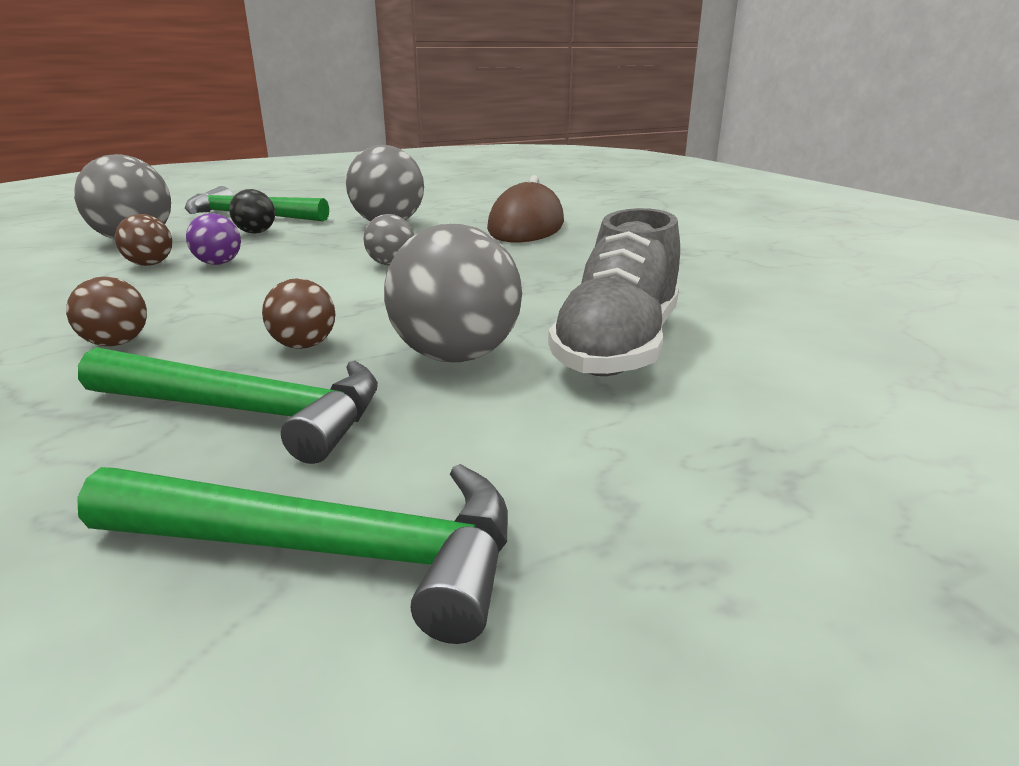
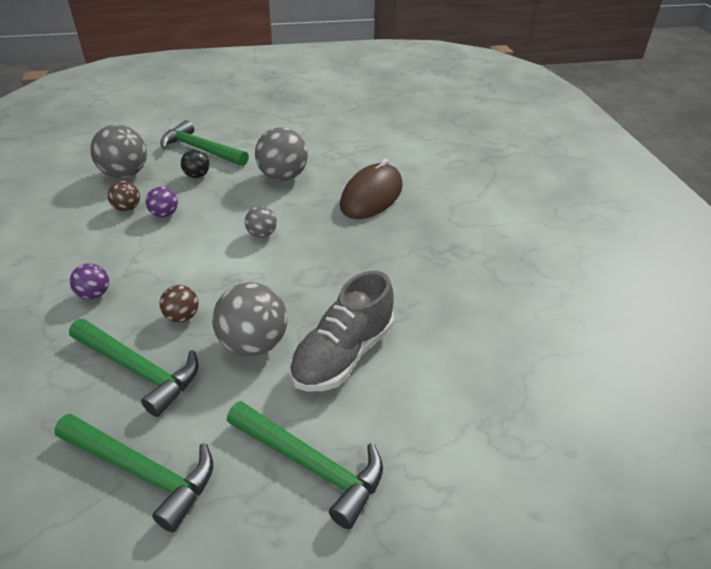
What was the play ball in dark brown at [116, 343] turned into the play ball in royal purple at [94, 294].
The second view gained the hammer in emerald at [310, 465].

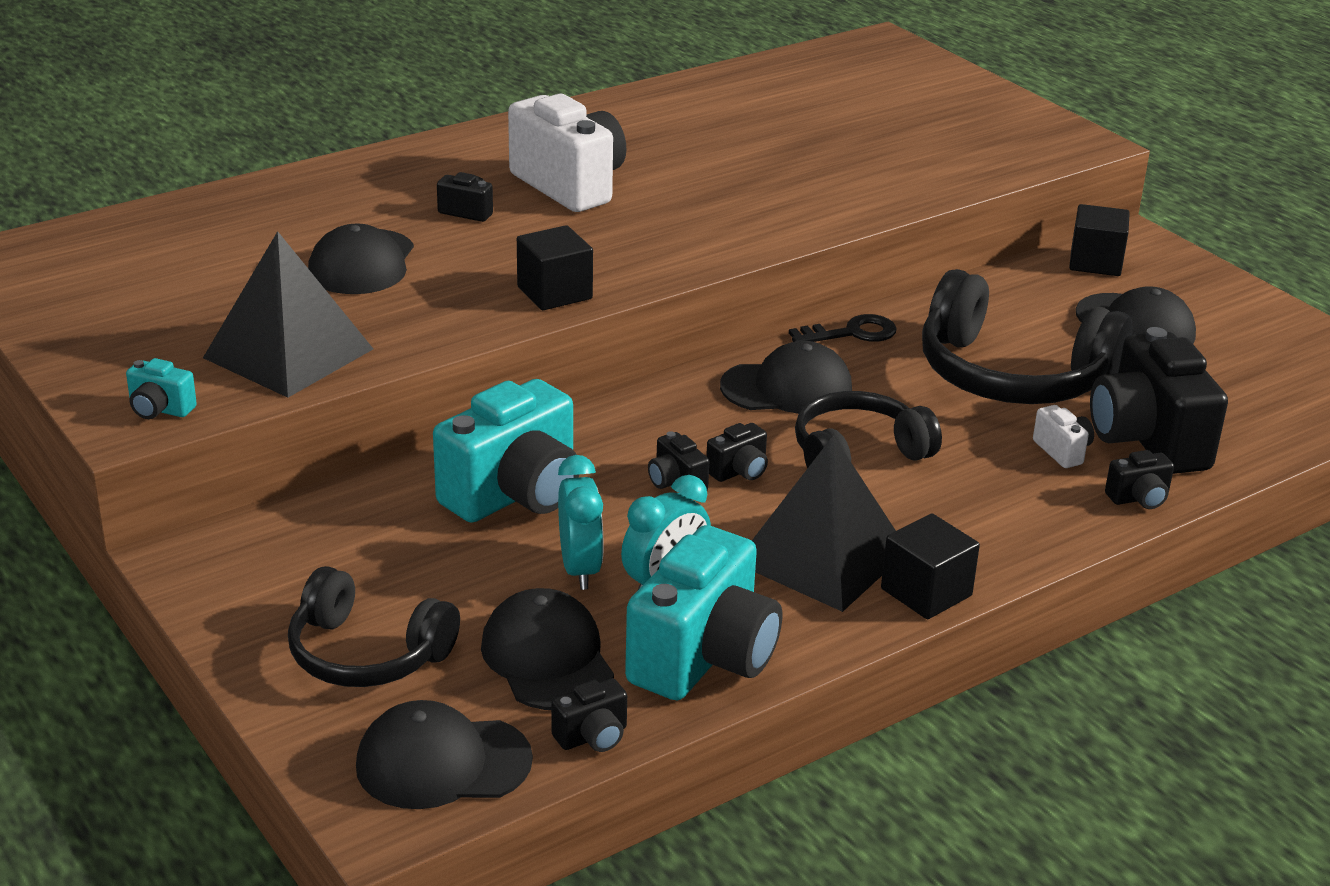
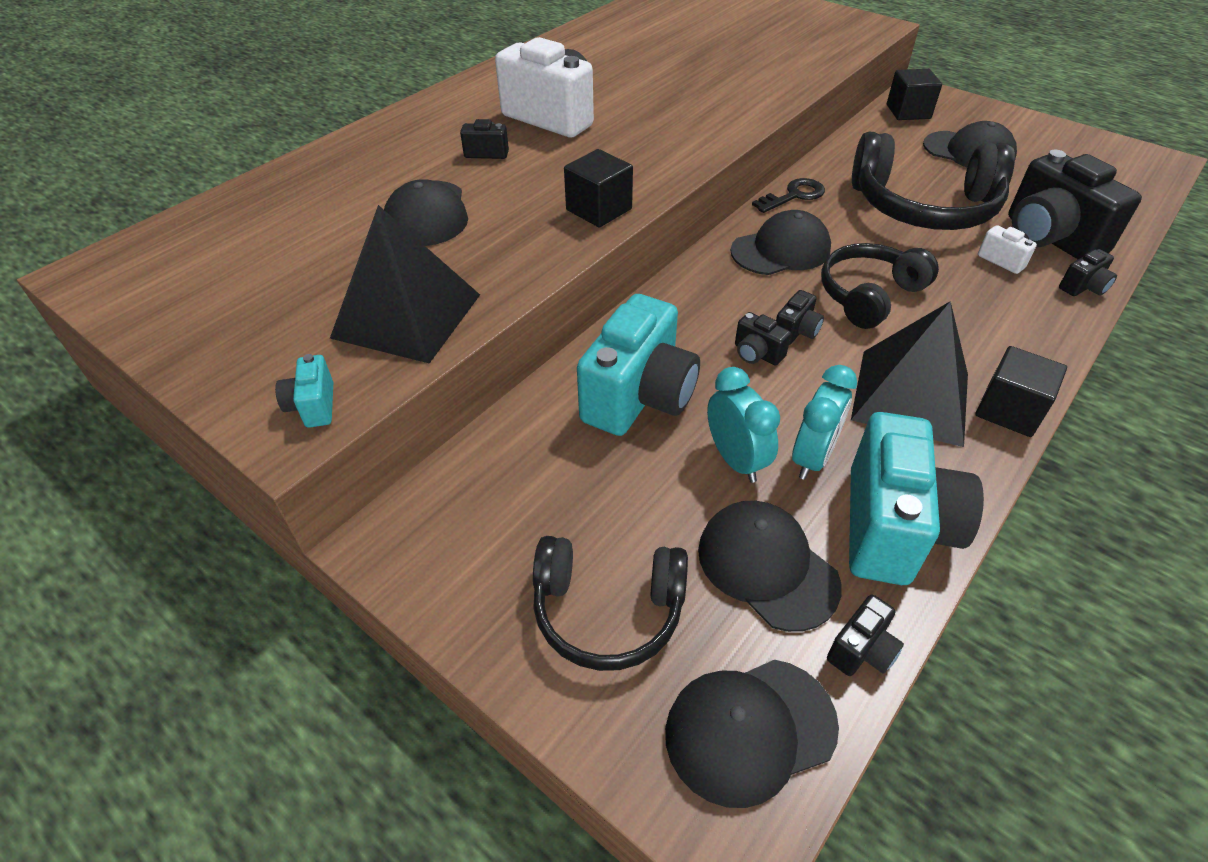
The camera in teal at [160, 410] ended up facing another way, 75 degrees clockwise from before.

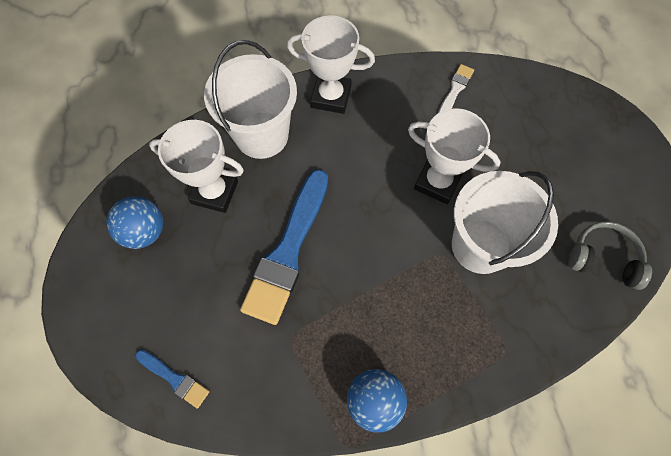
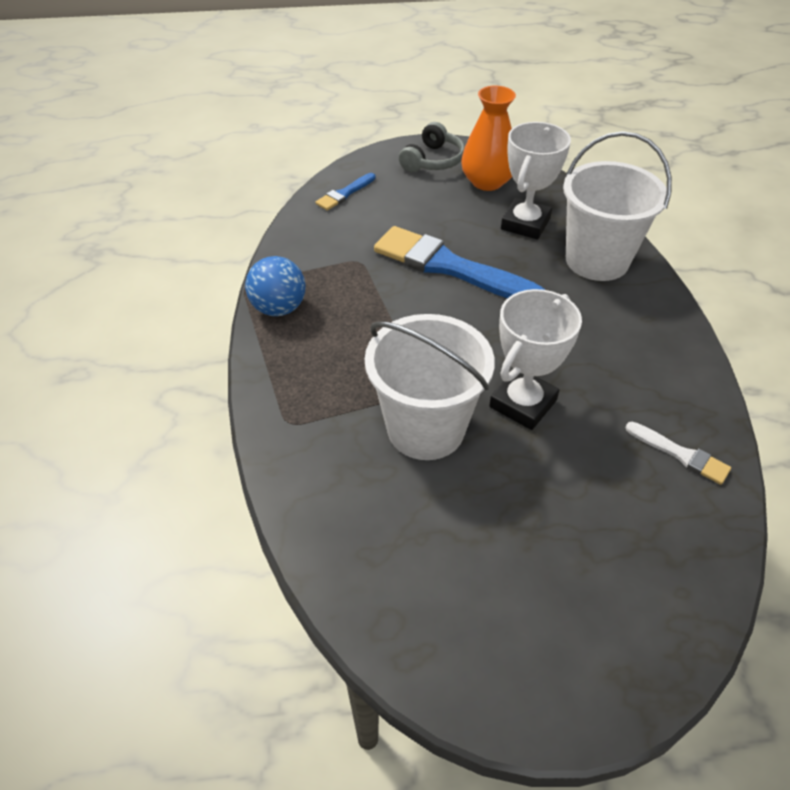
The second view lost the prize cup in white at [331, 97].
Where the play ball in blue stood at [145, 231], the flower vase in orange came to stand at [487, 182].
The headphones in ash-grey ended up elsewhere, having gone from [603, 258] to [433, 161].

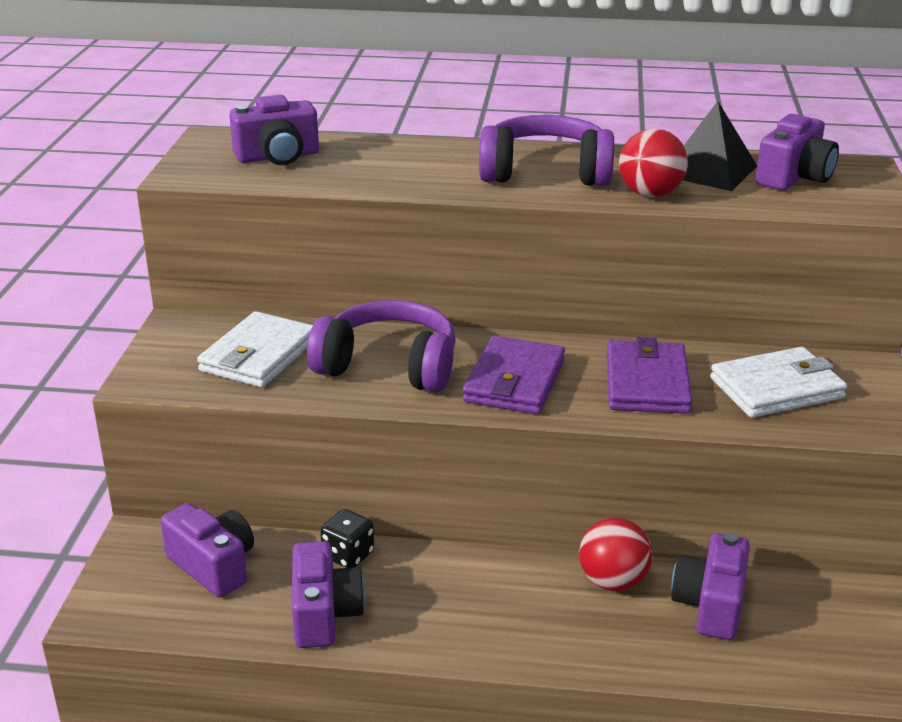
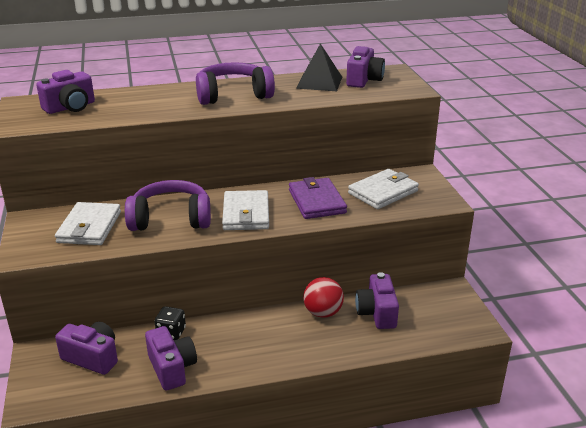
The second view lost the play ball in crimson at [650, 194].
What was the card wallet in royal purple at [514, 381] turned into the card wallet in white at [246, 214].

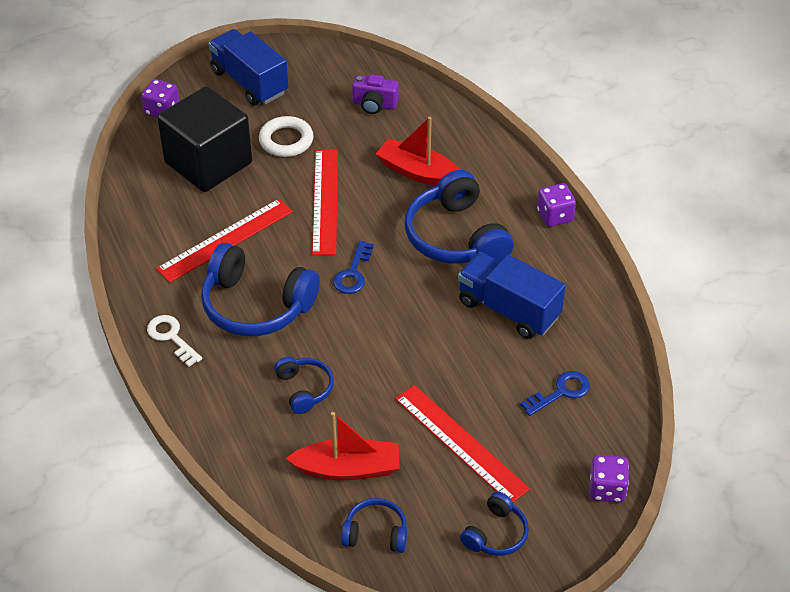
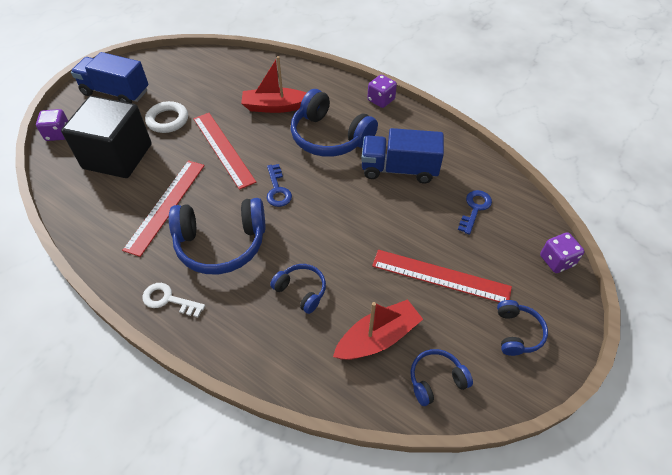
The second view lost the camera in royal purple at [374, 105].

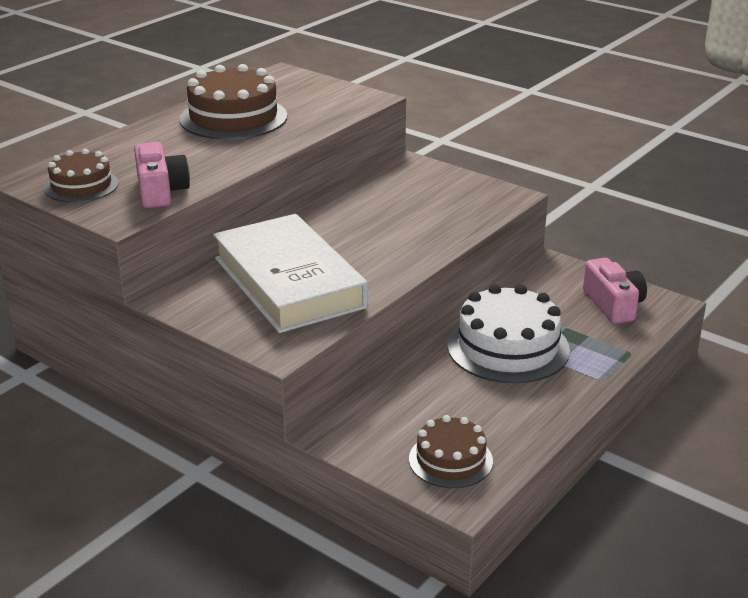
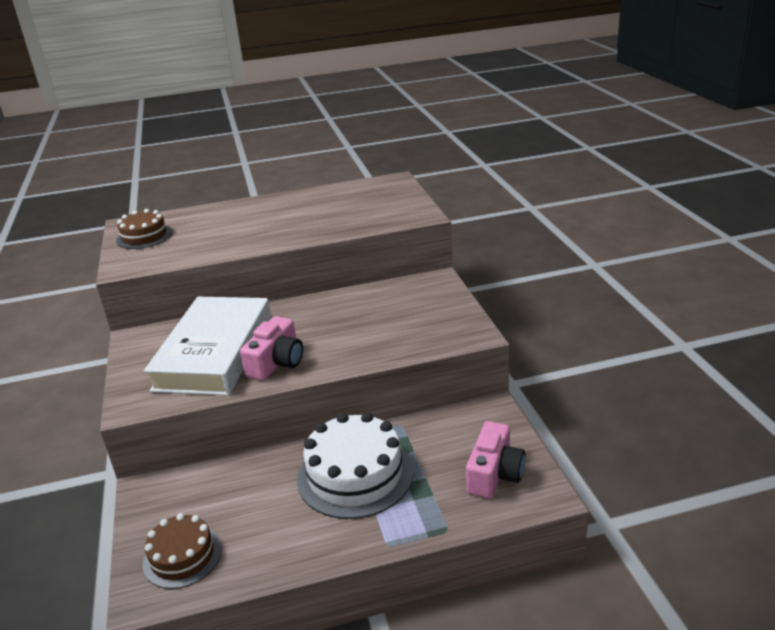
The second view lost the layer cake in dark brown at [233, 118].
The camera in pink ended up elsewhere, having gone from [160, 191] to [276, 362].

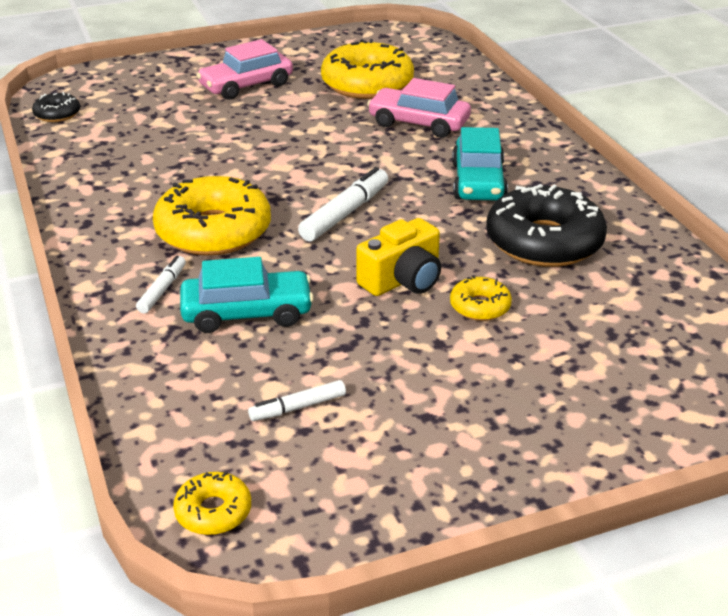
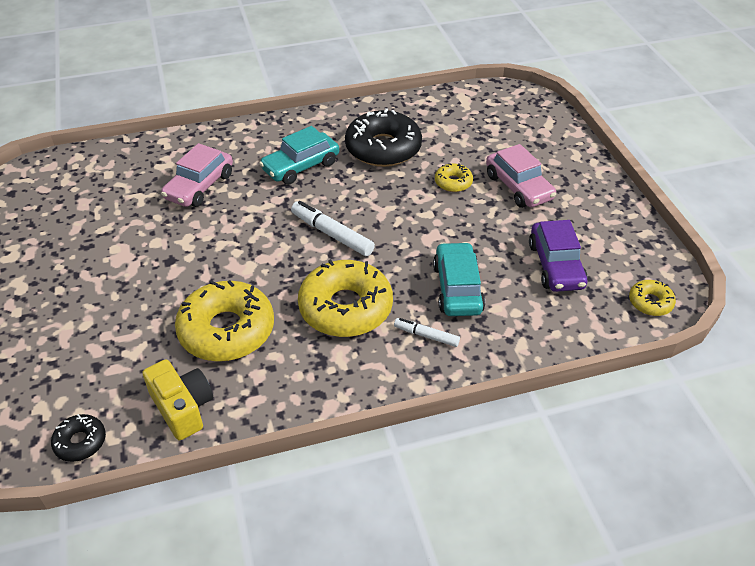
The toy car in pink ended up elsewhere, having gone from [246, 86] to [518, 187].
The donut in golden ended up elsewhere, having gone from [367, 84] to [227, 330].
The toy car in teal at [478, 182] ended up facing another way, 135 degrees clockwise from before.
The camera in golden ended up elsewhere, having gone from [403, 280] to [183, 408].
Where the felt pen in white stood at [298, 407], the toy car in royal purple came to stand at [556, 265].

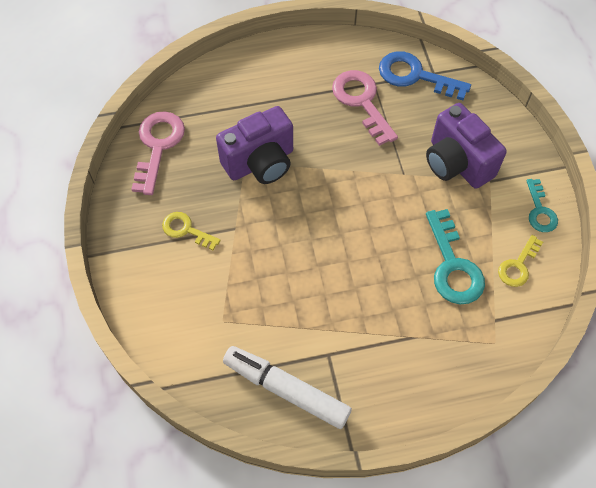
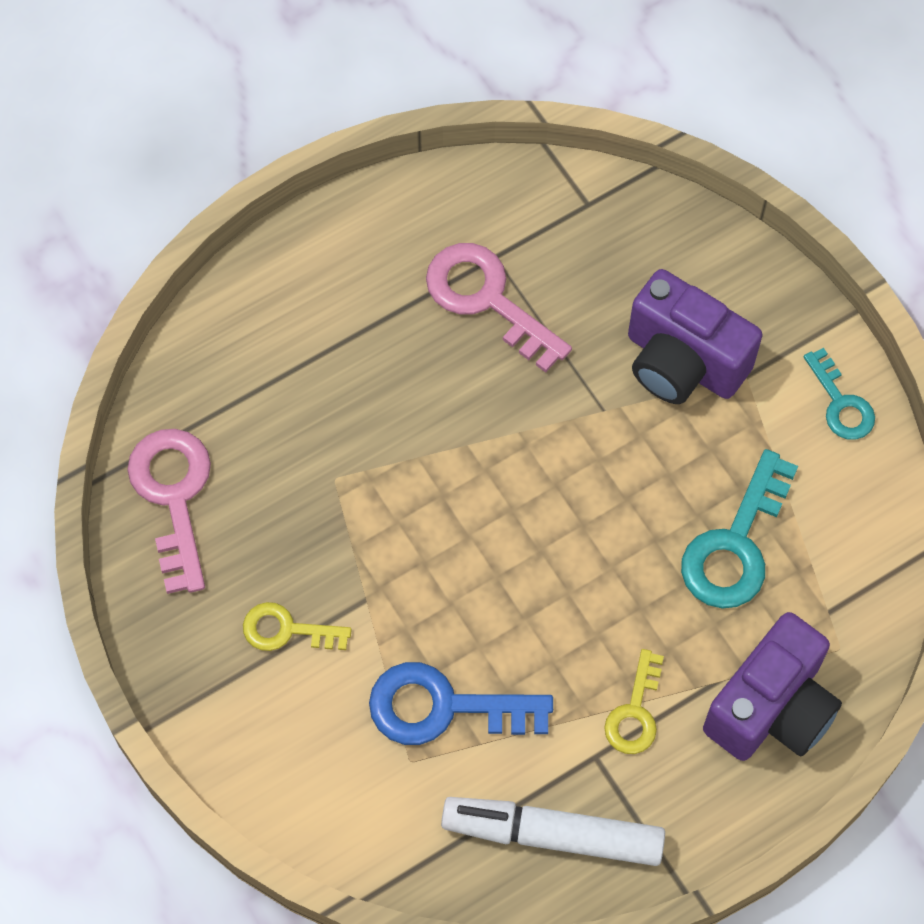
The latchkey in blue ended up elsewhere, having gone from [415, 76] to [444, 707].
The camera in royal purple ended up elsewhere, having gone from [260, 163] to [771, 708].
The latchkey in teal at [452, 266] ended up facing another way, 60 degrees clockwise from before.
The latchkey in golden ended up elsewhere, having gone from [518, 265] to [635, 712].

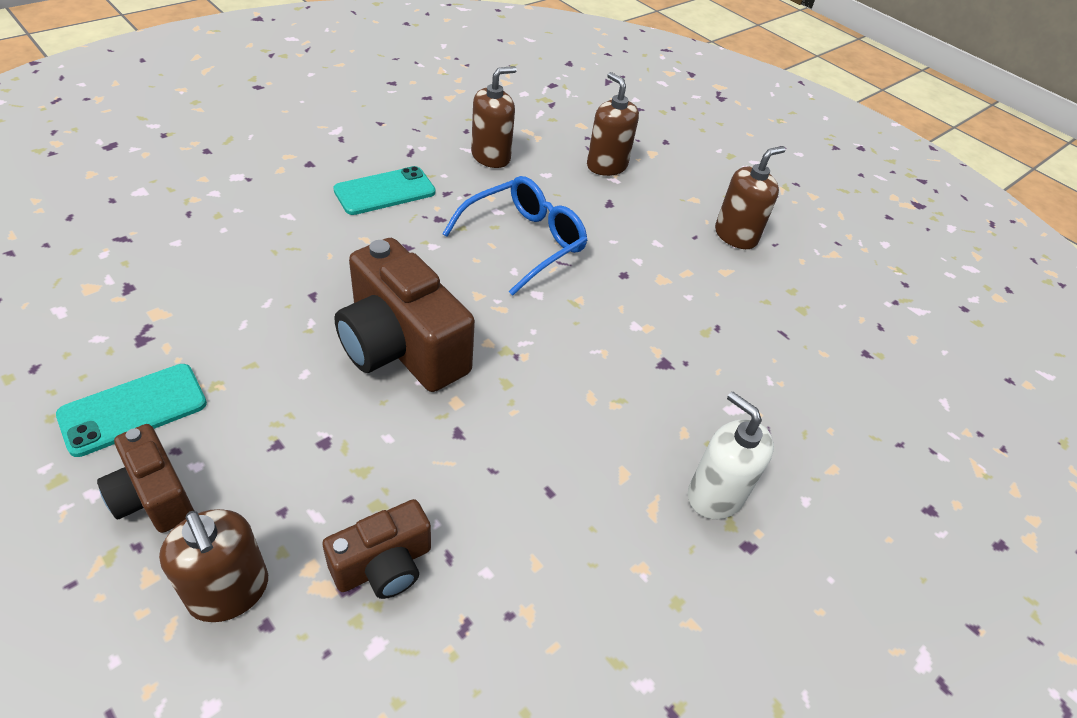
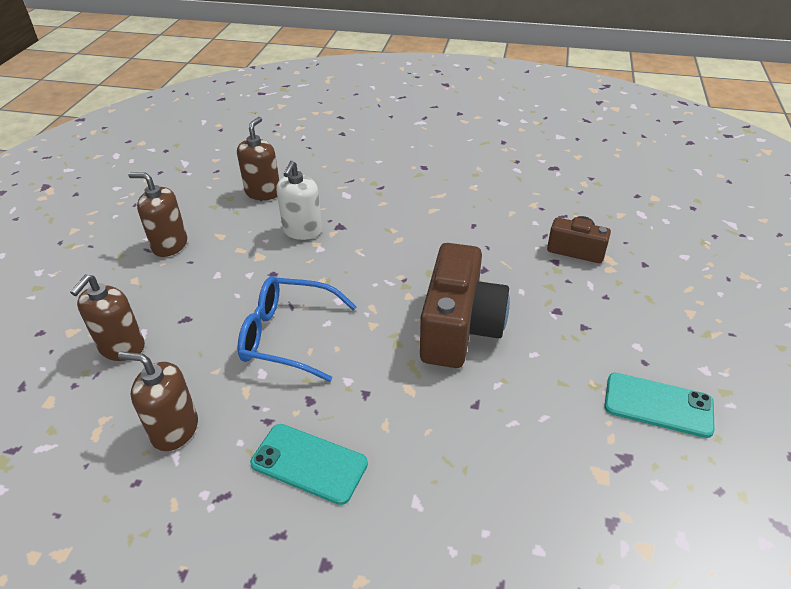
The soap dispenser in white ended up elsewhere, having gone from [715, 495] to [302, 231].
The second view lost the camera in dark brown at [154, 496].
The soap dispenser in dark brown ended up elsewhere, having gone from [229, 591] to [263, 192].

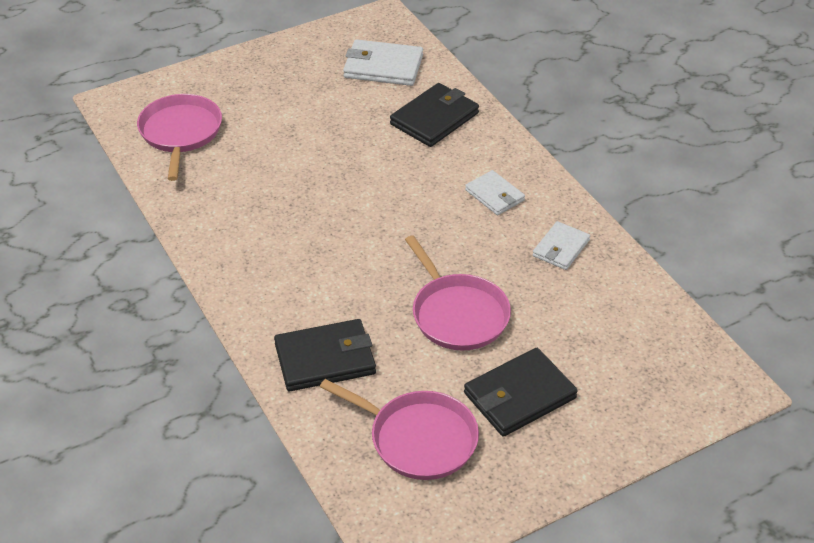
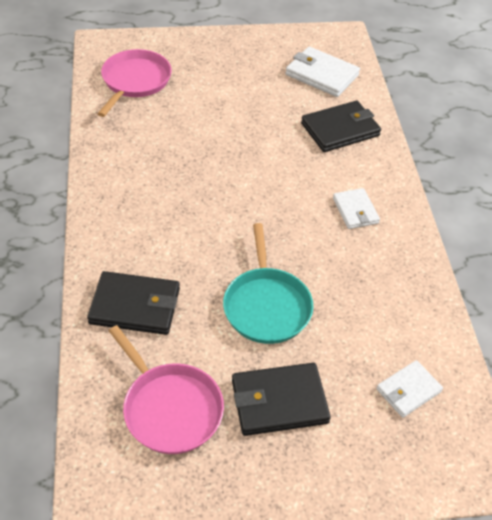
The card wallet in white ended up elsewhere, having gone from [561, 248] to [408, 390].
What was the frying pan in pink at [457, 314] turned into the frying pan in teal at [266, 305].

